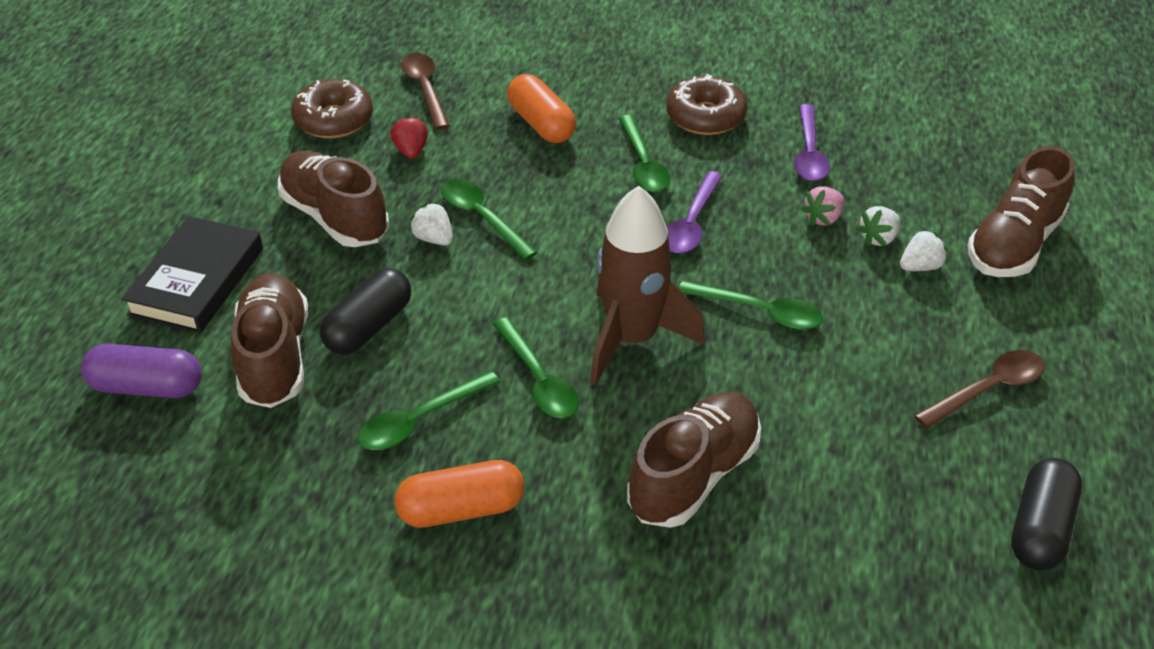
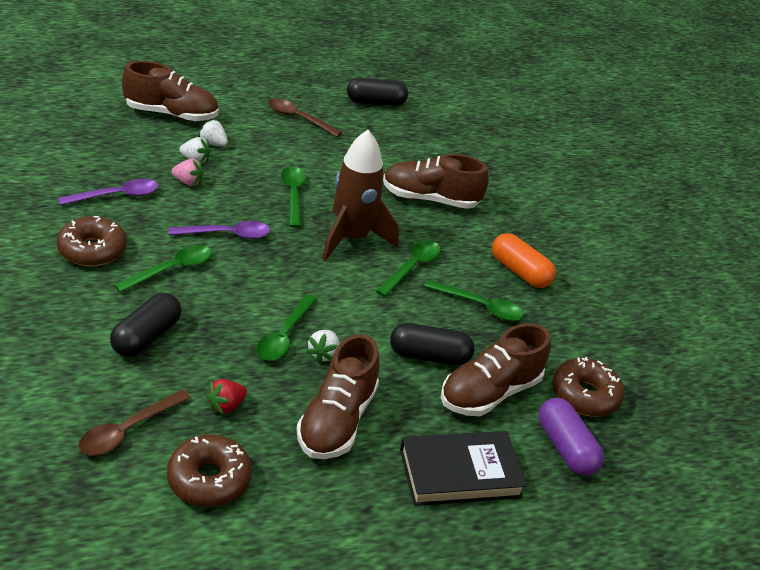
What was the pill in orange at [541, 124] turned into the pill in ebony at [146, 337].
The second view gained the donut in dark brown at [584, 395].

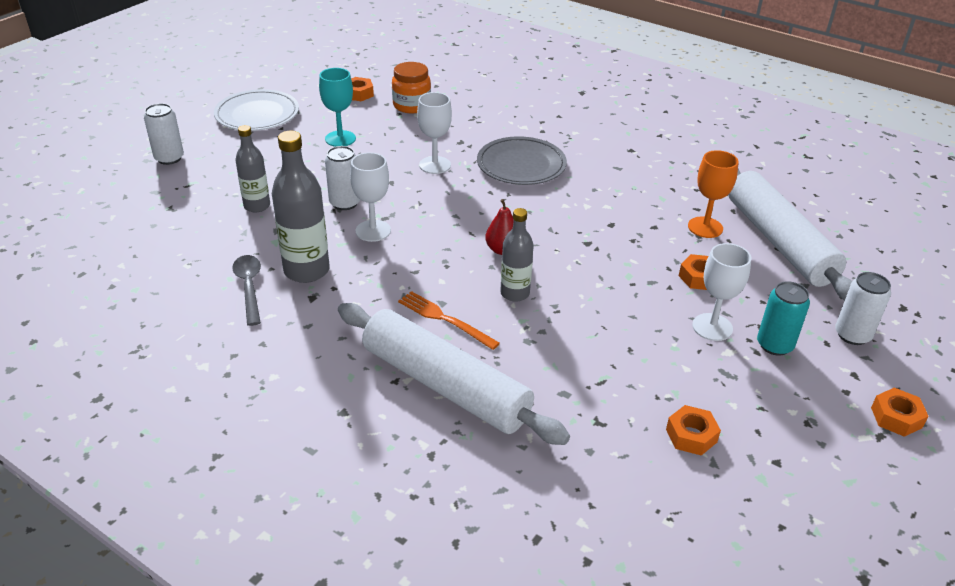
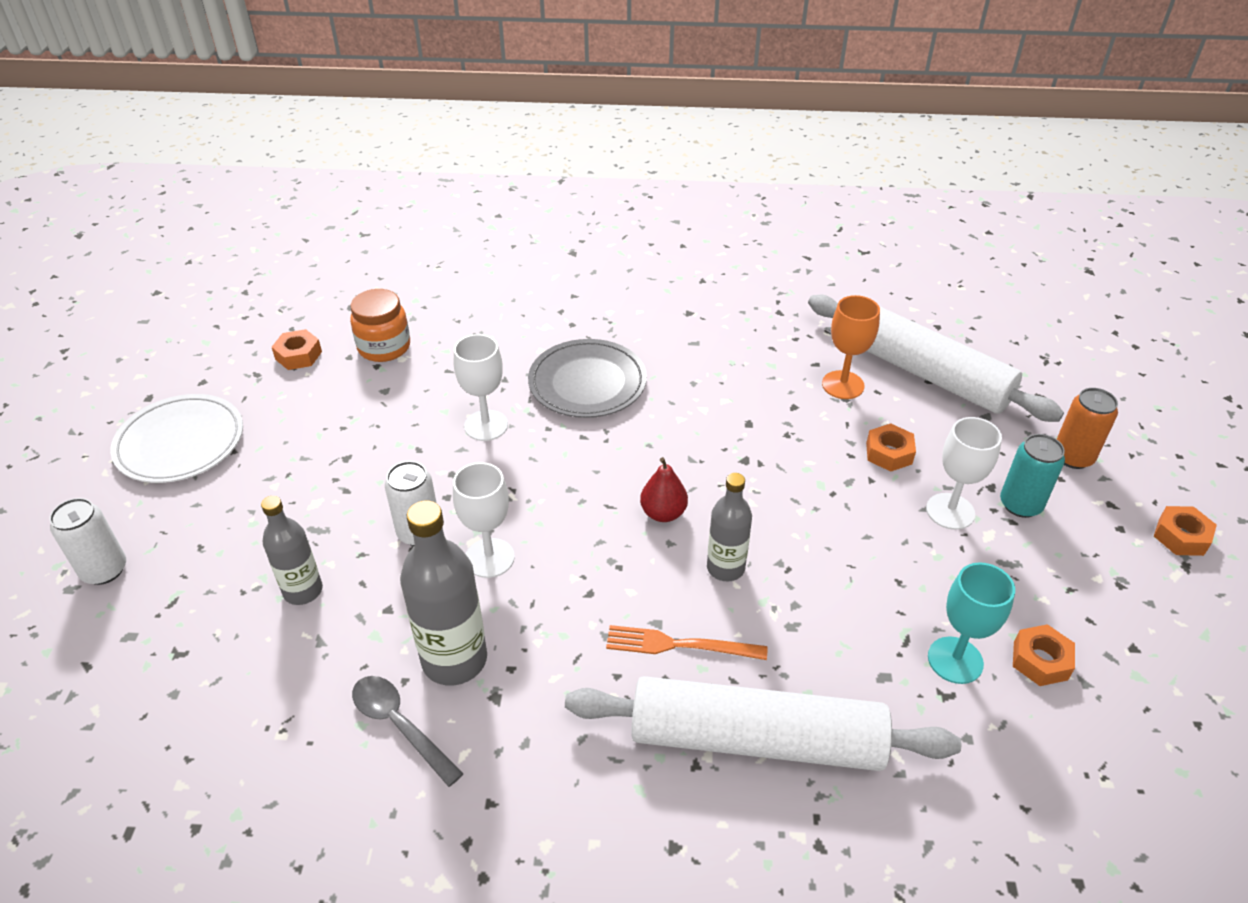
The wine glass in teal ended up elsewhere, having gone from [340, 139] to [955, 660].
What was the tin in white at [852, 335] turned into the tin in orange at [1072, 457].

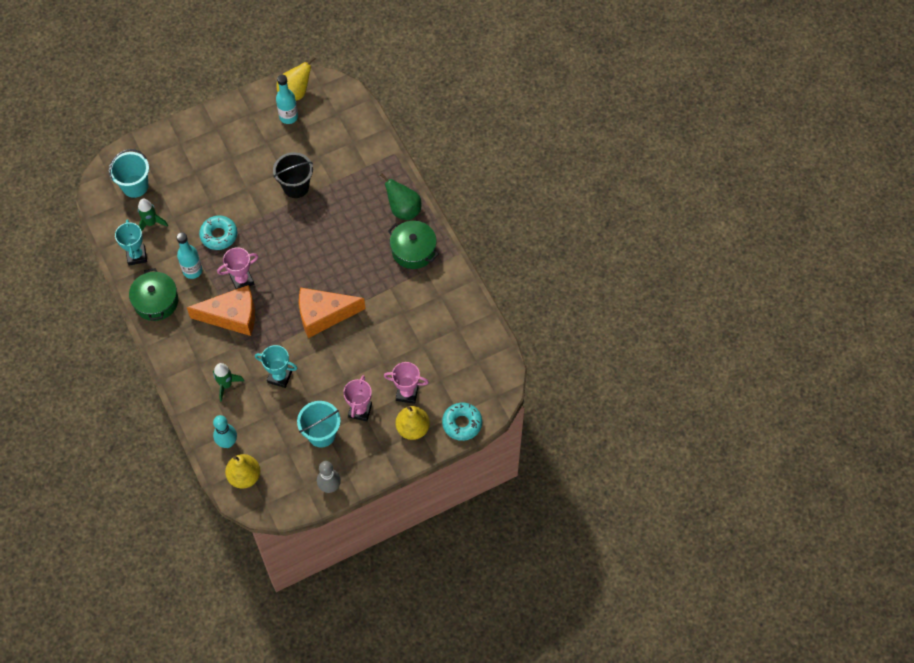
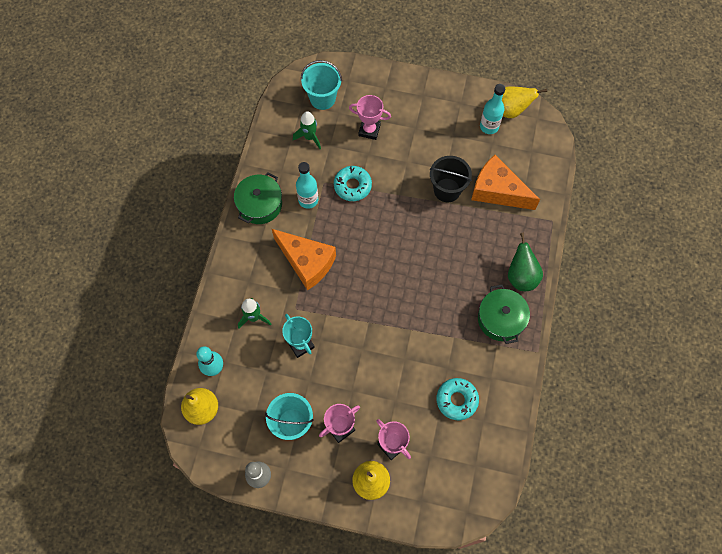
The second view lost the prize cup in teal at [136, 256].
The prize cup in pink ended up elsewhere, having gone from [242, 280] to [369, 130].
The piece of cheese in orange ended up elsewhere, having gone from [323, 315] to [497, 191].
The donut in teal ended up elsewhere, having gone from [462, 423] to [457, 400].

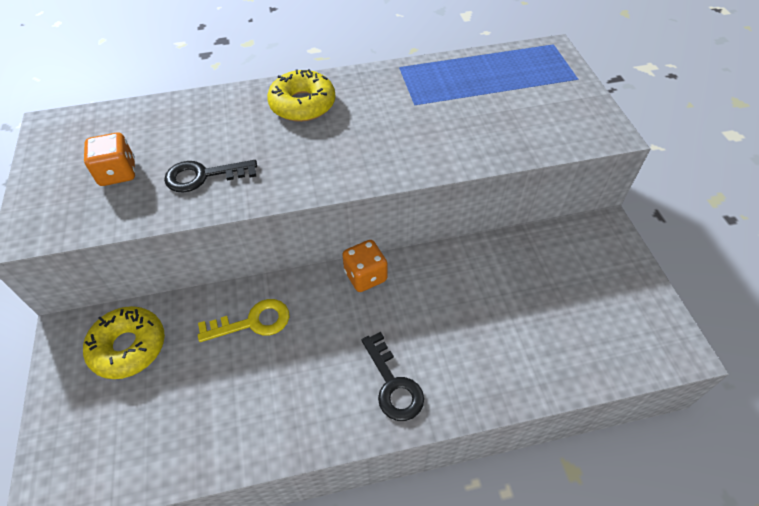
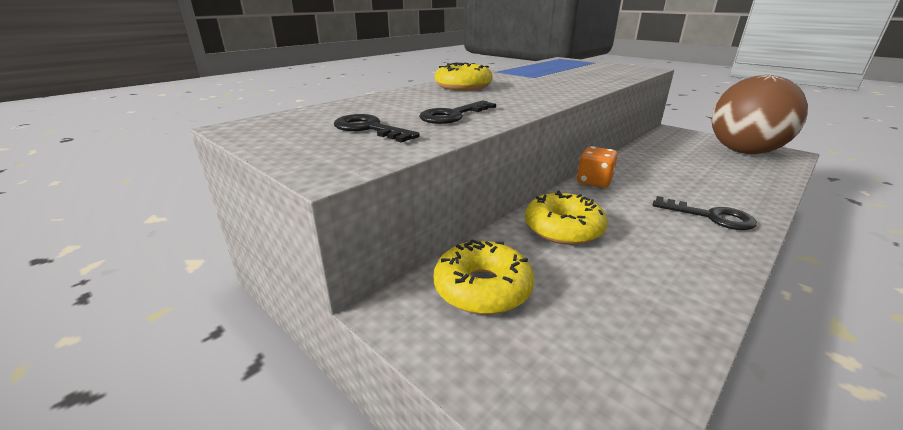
Where the die in orange stood at [118, 173], the latchkey in ebony came to stand at [369, 129].
Where the latchkey in golden stood at [253, 322], the donut in golden came to stand at [563, 228].
The second view gained the play ball in dark brown at [743, 151].

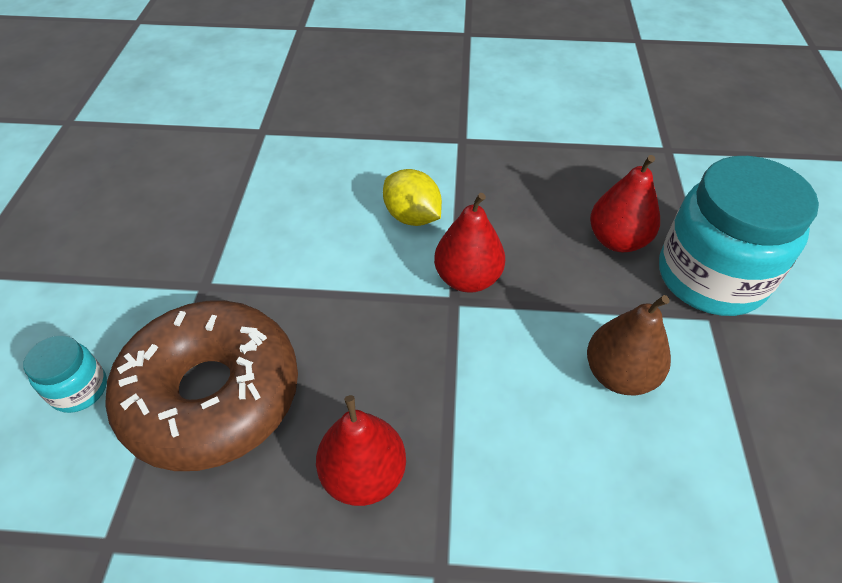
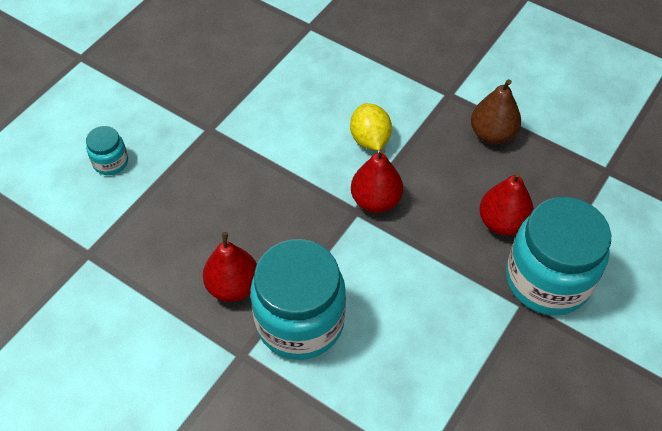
The pear in dark brown ended up elsewhere, having gone from [619, 374] to [492, 134].
The second view lost the donut in dark brown at [212, 395].
The second view gained the jam jar in teal at [300, 321].

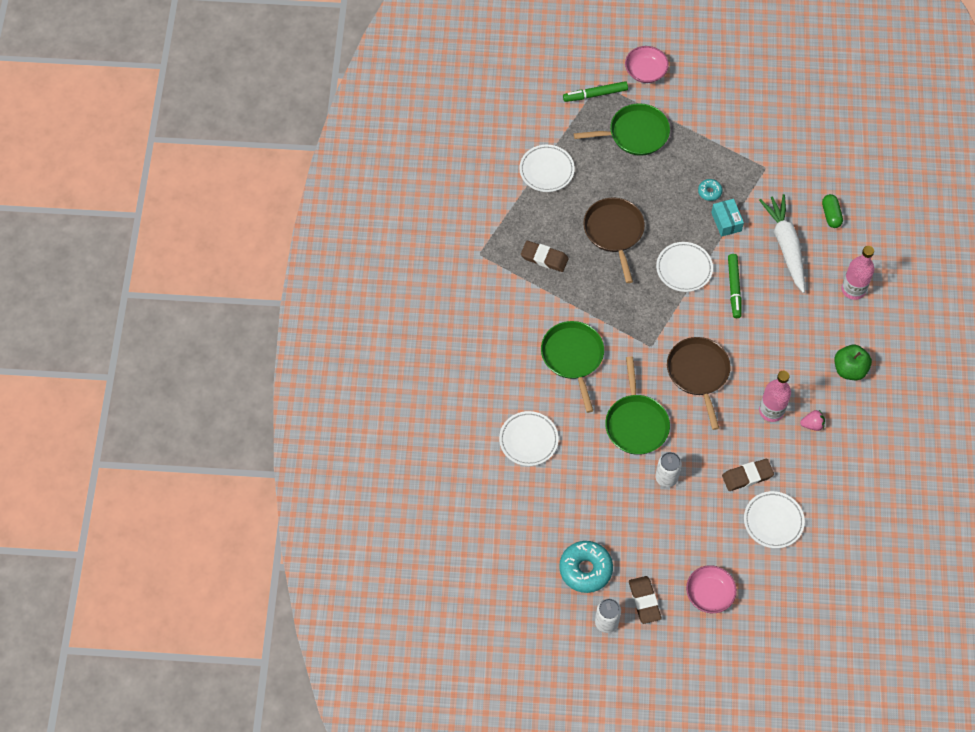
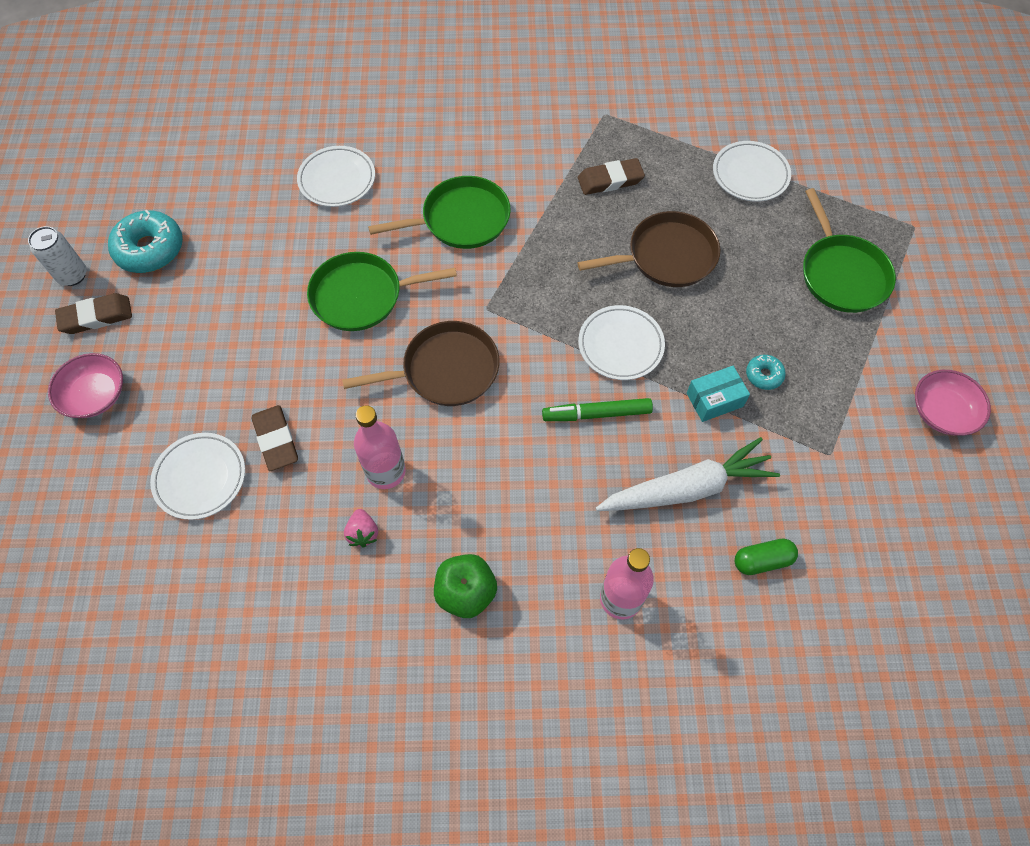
The bowl in pink ended up elsewhere, having gone from [645, 71] to [942, 411].
The second view lost the felt pen in emerald at [595, 94].
The pencil eraser in dark brown at [544, 258] ended up facing another way, 60 degrees clockwise from before.
The second view lost the tin in white at [666, 478].

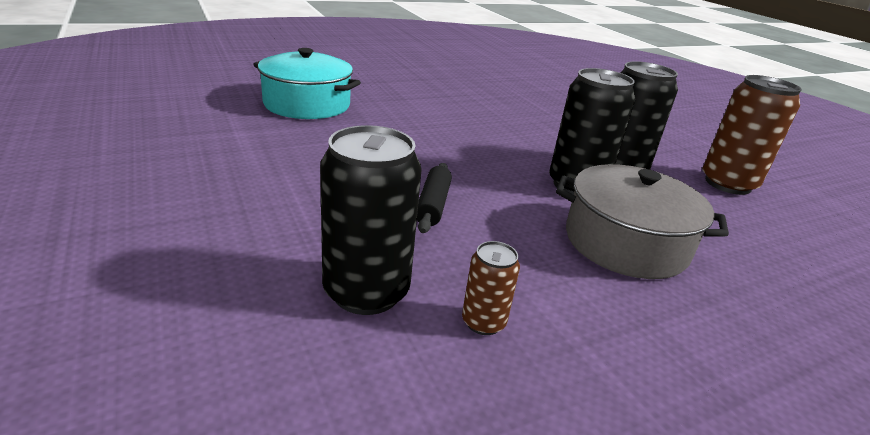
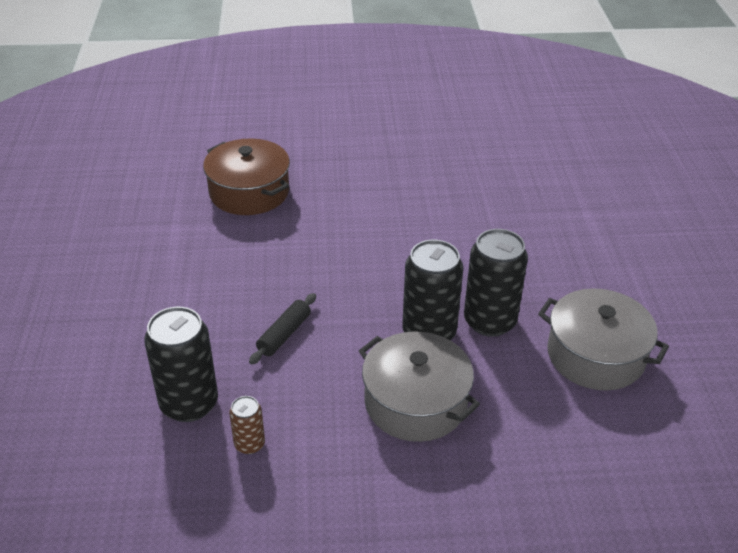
What was the cooking pot in teal at [307, 104] turned into the cooking pot in dark brown at [249, 192].
Where the tin in dark brown stood at [727, 184], the cooking pot in ash-grey came to stand at [595, 355].

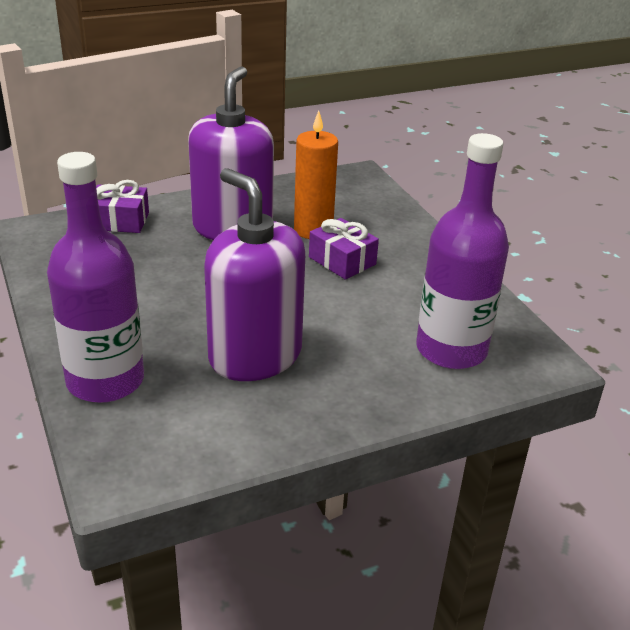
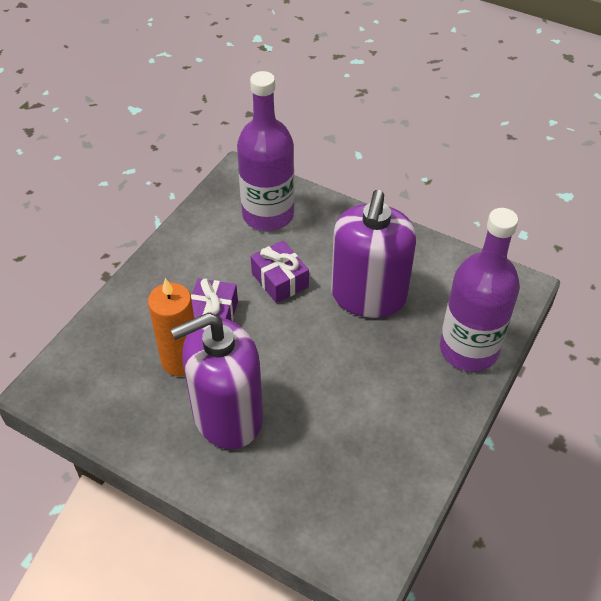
The present in royal purple ended up elsewhere, having gone from [119, 221] to [280, 280].

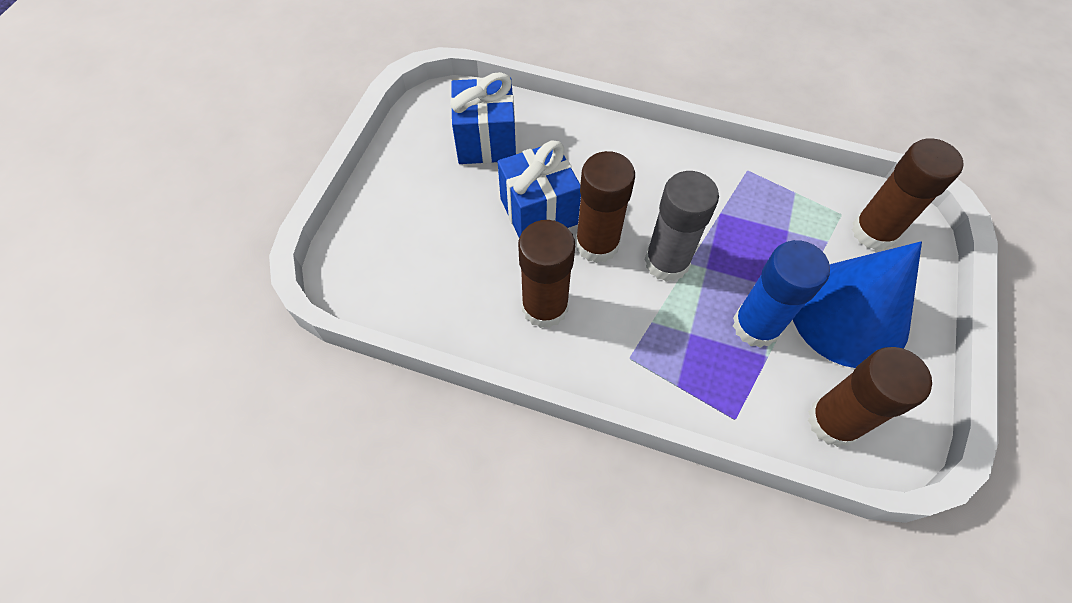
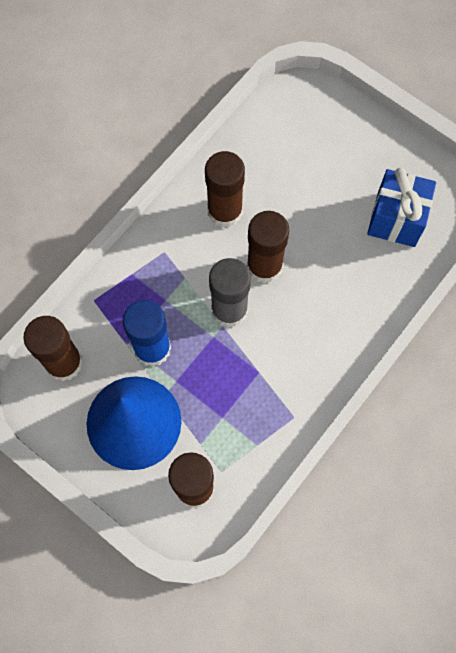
The second view lost the present in blue at [538, 211].

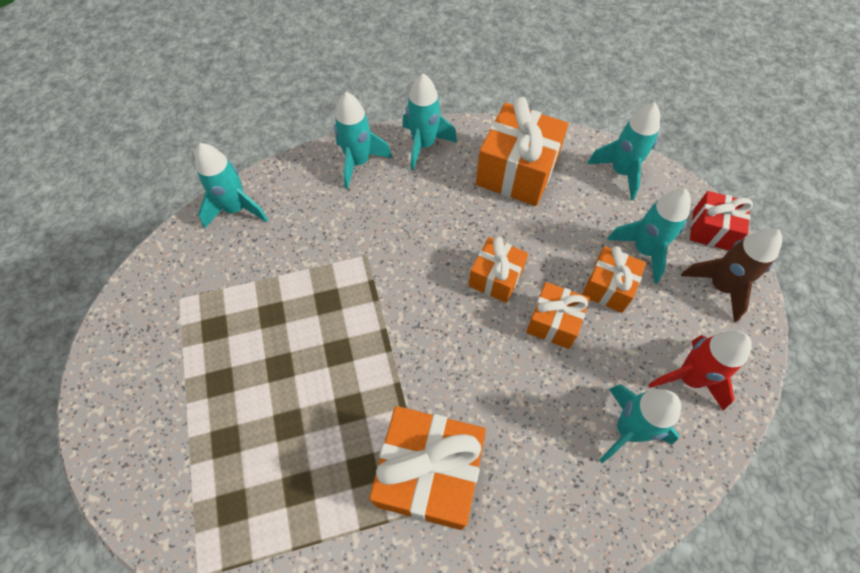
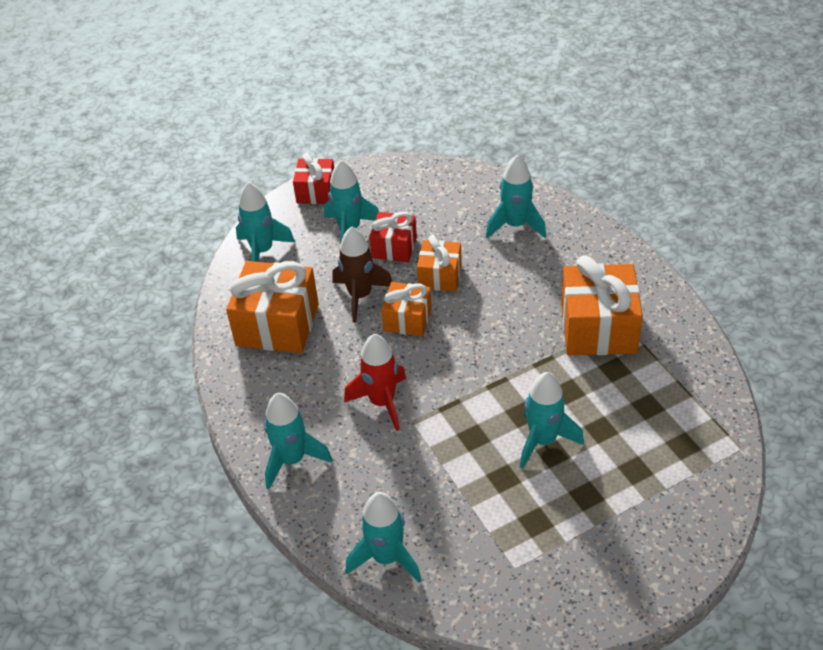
The spaceship in teal ended up elsewhere, having gone from [424, 145] to [543, 441].
The spaceship in dark brown ended up elsewhere, having gone from [719, 286] to [360, 296].
What was the present in orange at [608, 287] turned into the present in crimson at [394, 247].
The spaceship in crimson ended up elsewhere, having gone from [688, 378] to [382, 402].

